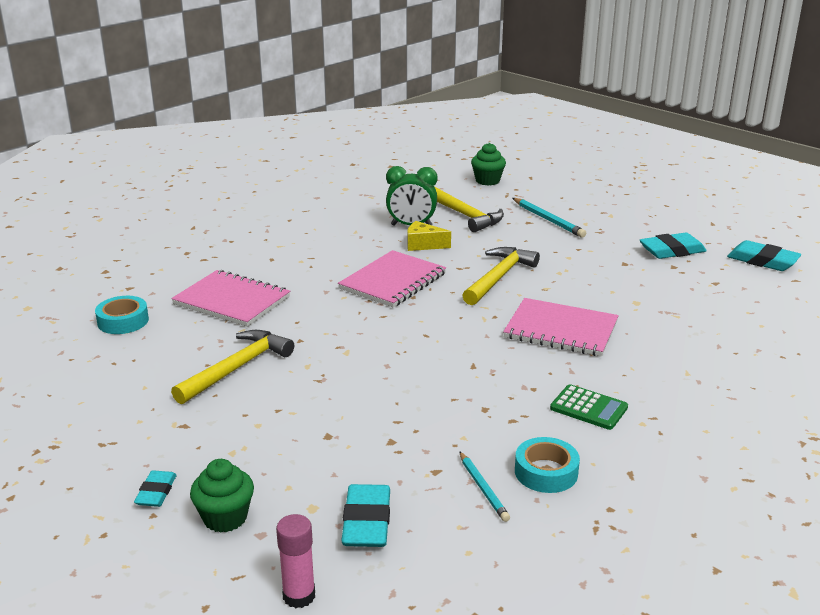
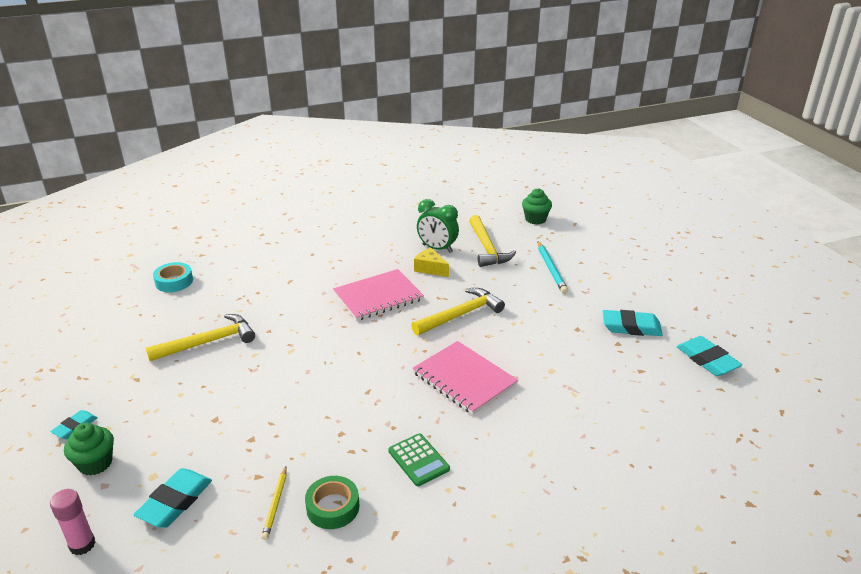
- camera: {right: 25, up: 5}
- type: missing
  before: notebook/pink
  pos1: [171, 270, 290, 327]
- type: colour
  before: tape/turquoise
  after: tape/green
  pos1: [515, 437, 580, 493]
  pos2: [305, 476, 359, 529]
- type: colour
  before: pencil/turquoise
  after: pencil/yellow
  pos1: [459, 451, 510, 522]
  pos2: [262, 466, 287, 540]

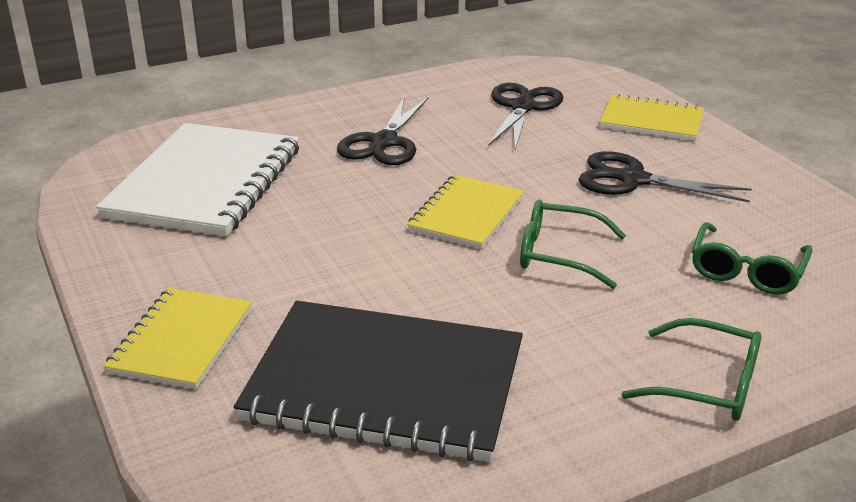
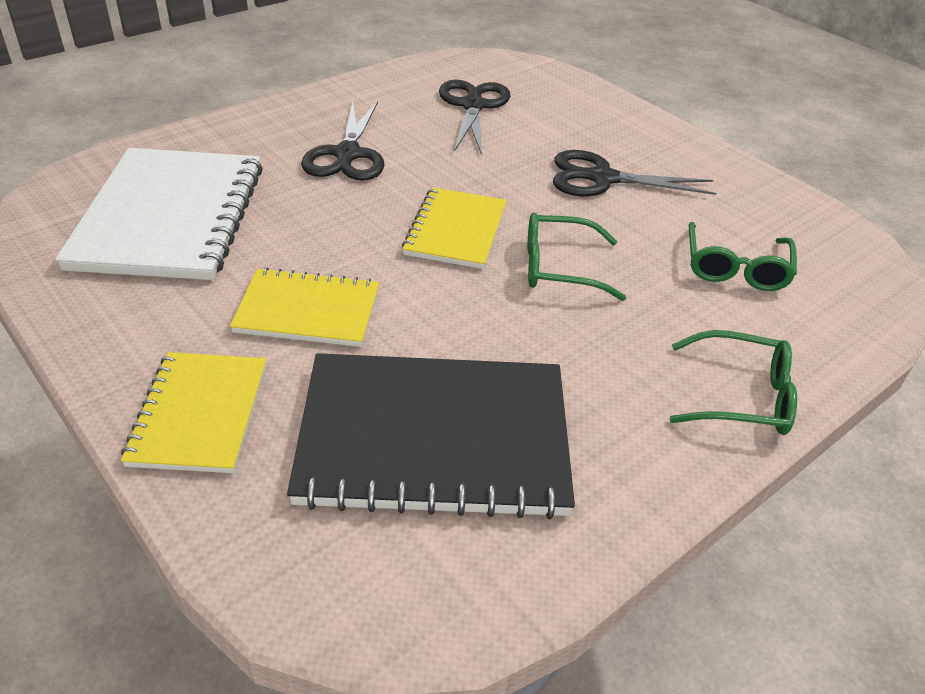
- camera: {right: -15, up: 10}
- type: relocated
  before: notebook/yellow
  pos1: [600, 94, 704, 141]
  pos2: [230, 267, 379, 347]

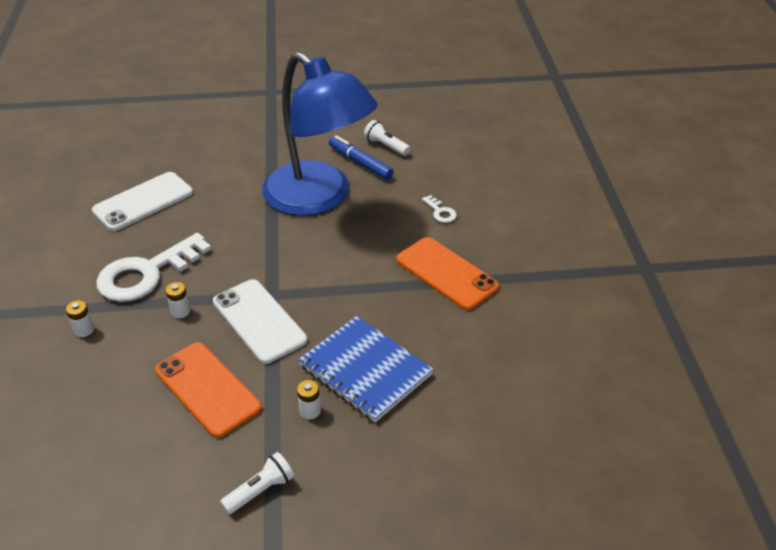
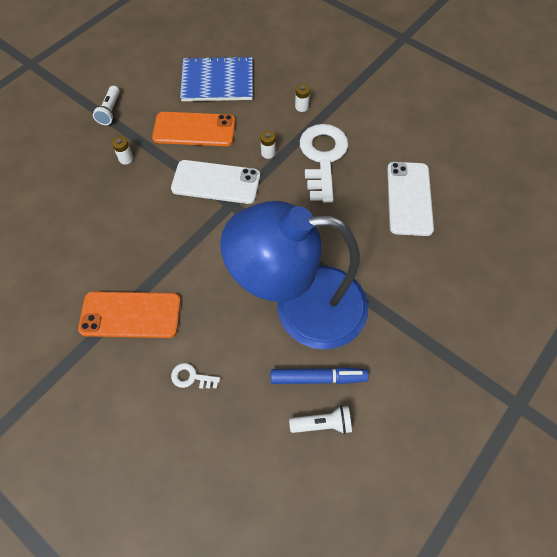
- camera: {right: 135, up: 20}
- type: relocated
  before: notebook/blue
  pos1: [298, 316, 434, 422]
  pos2: [180, 56, 253, 101]

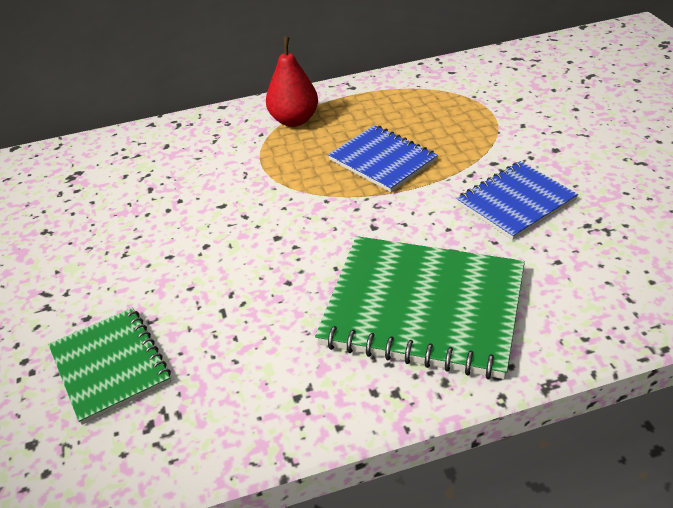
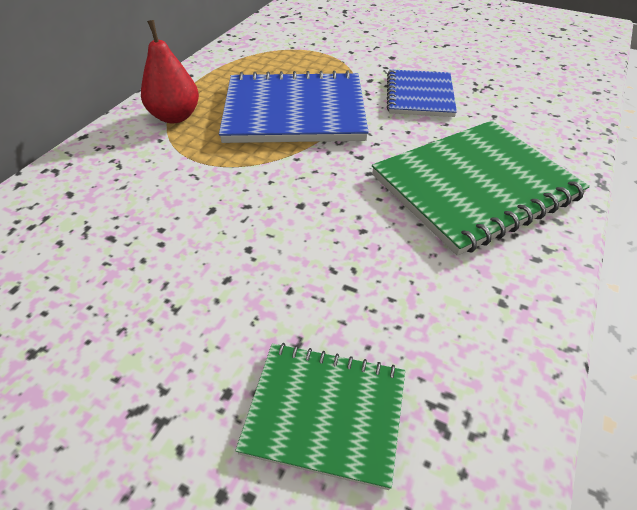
- camera: {right: -50, up: 5}
- type: size
  before: notebook/blue
  pos1: [328, 125, 438, 192]
  pos2: [219, 70, 369, 143]
  scale: 1.68

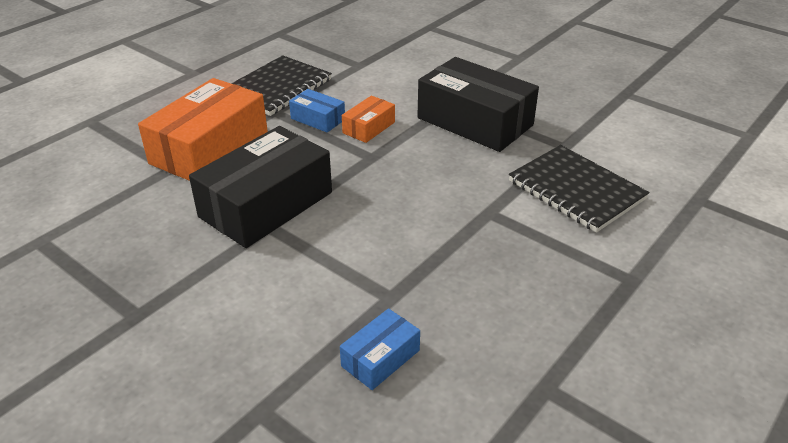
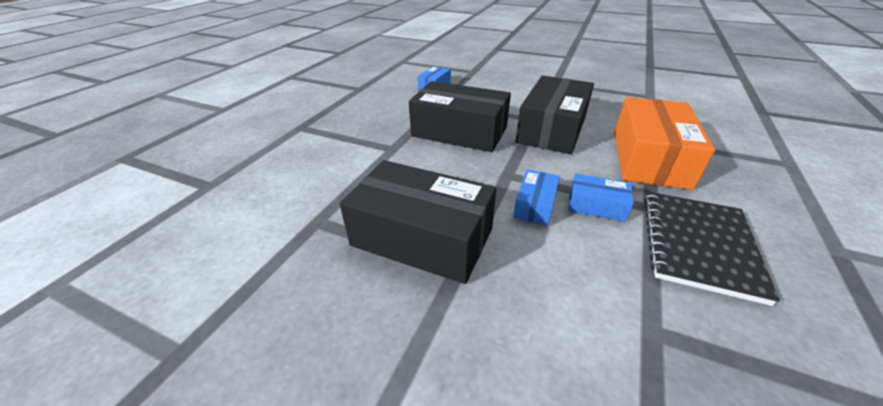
- camera: {right: 165, up: 0}
- type: colour
  before: box/orange
  after: box/blue
  pos1: [342, 96, 395, 143]
  pos2: [513, 169, 560, 226]
- type: missing
  before: notebook/black
  pos1: [509, 145, 650, 233]
- type: appeared
  after: box/black
  pos2: [409, 81, 511, 152]

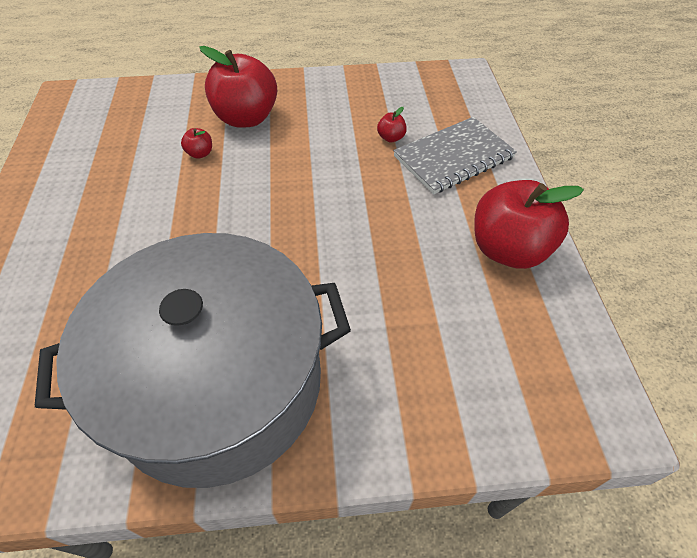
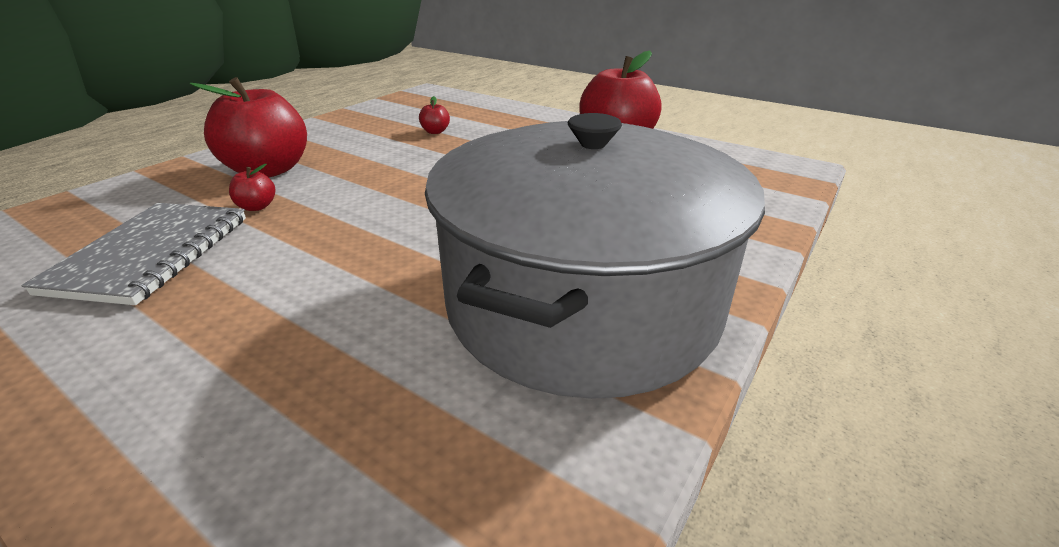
- camera: {right: -50, up: -20}
- type: relocated
  before: notebook/grey
  pos1: [393, 117, 517, 194]
  pos2: [21, 203, 246, 305]

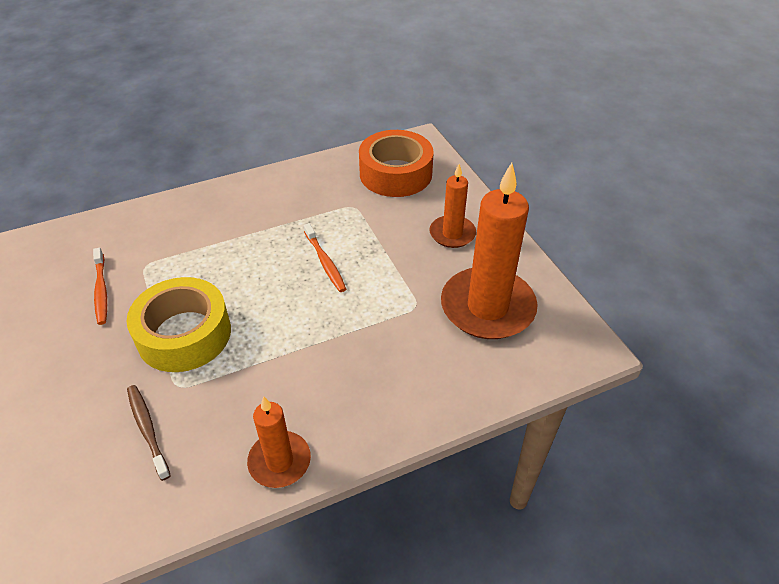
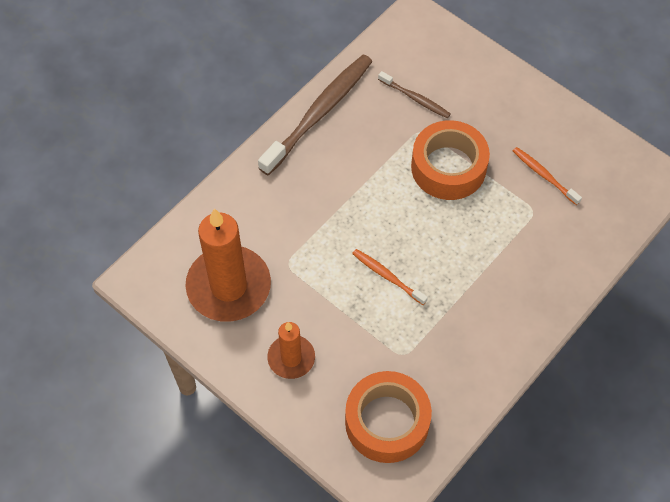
- camera: {right: 155, up: 15}
- type: colour
  before: tape/yellow
  after: tape/orange
  pos1: [126, 277, 231, 372]
  pos2: [411, 120, 490, 200]
- type: exchanged
  before: candle/orange
  after: toothbrush/brown
  pos1: [247, 396, 311, 488]
  pos2: [258, 54, 372, 175]

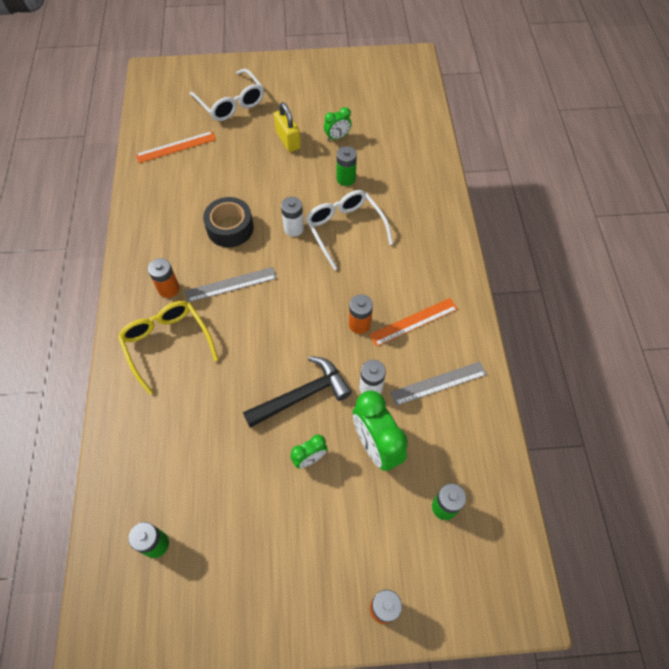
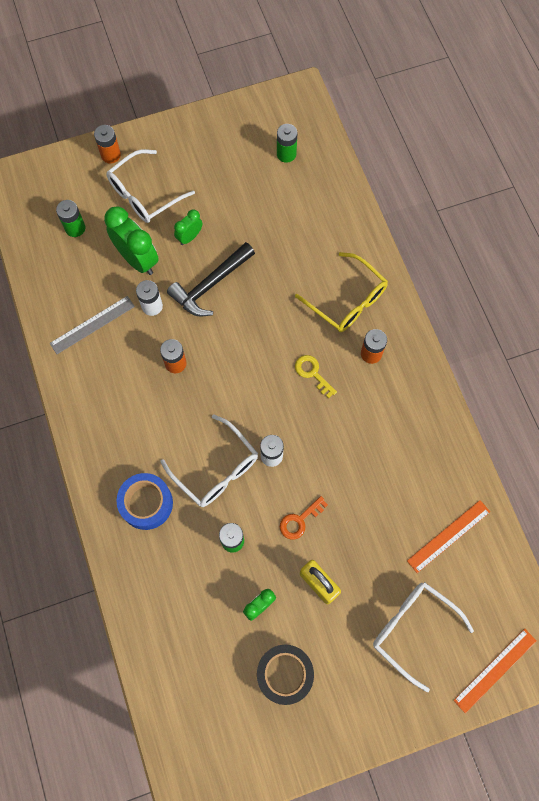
- camera: {right: 165, up: 10}
- type: relocated
  before: tape/black
  pos1: [203, 197, 254, 247]
  pos2: [257, 645, 314, 705]
- type: exchanged
  before: ruler/grey
  after: key/yellow
  pos1: [185, 267, 277, 302]
  pos2: [295, 355, 337, 398]
- type: relocated
  before: ruler/orange
  pos1: [369, 298, 458, 346]
  pos2: [453, 629, 537, 713]
- type: appeared
  after: glasses/white
  pos2: [106, 149, 195, 223]
- type: appeared
  after: tape/blue
  pos2: [116, 473, 173, 530]
- type: appeared
  after: key/orange
  pos2: [280, 496, 328, 540]

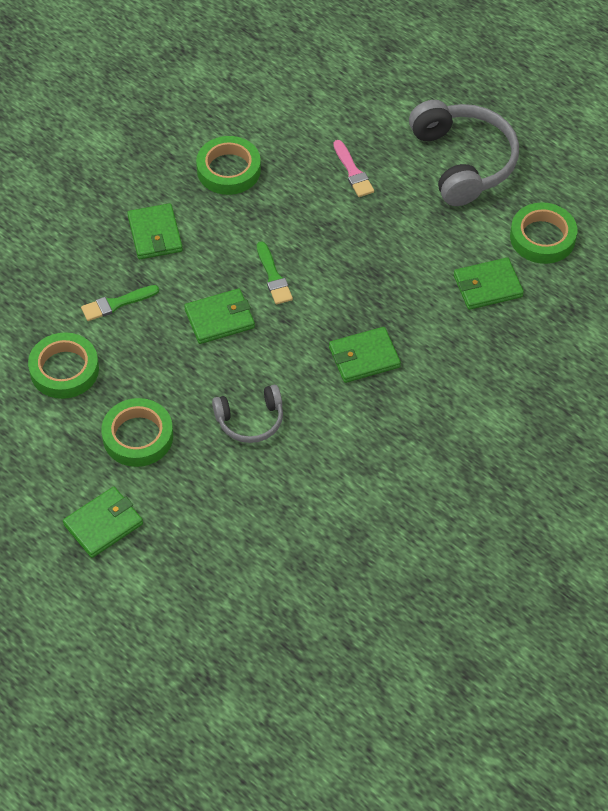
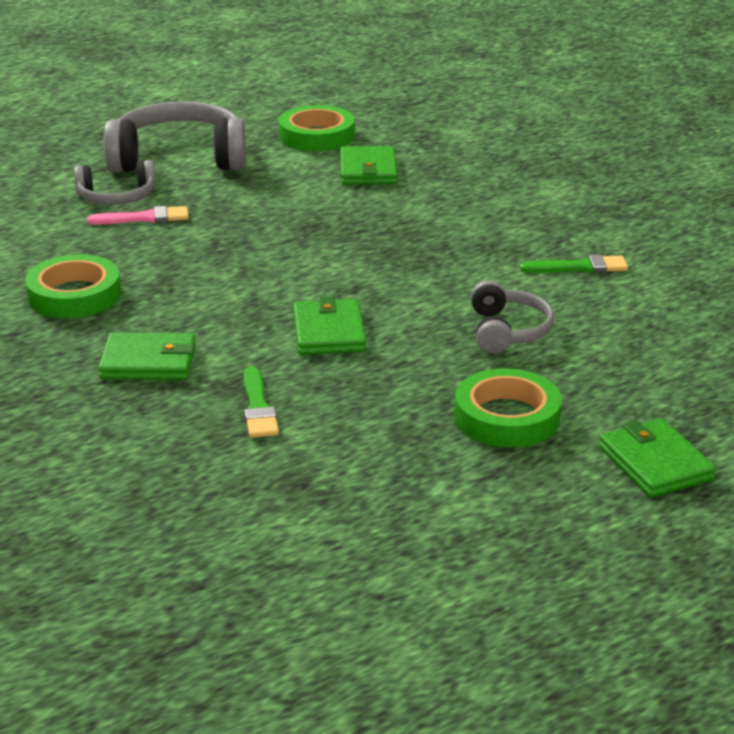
- camera: {right: -75, up: -25}
- type: relocated
  before: brush/green
  pos1: [257, 241, 293, 304]
  pos2: [520, 255, 628, 273]
- type: missing
  before: wallet/green
  pos1: [329, 327, 401, 383]
- type: missing
  before: tape/green
  pos1: [28, 332, 99, 399]
- type: appeared
  after: headphones/grey
  pos2: [74, 160, 155, 205]

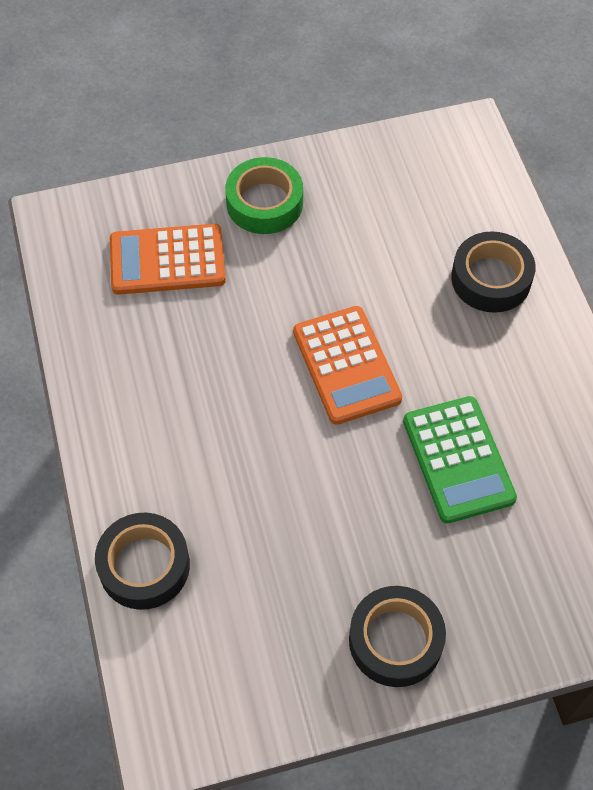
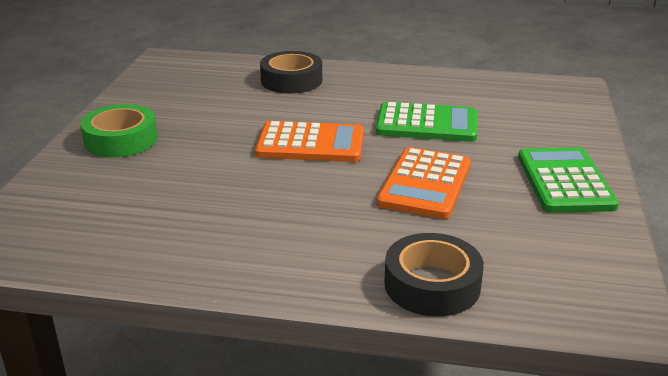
- camera: {right: -65, up: -30}
- type: relocated
  before: calculator/orange
  pos1: [110, 224, 226, 295]
  pos2: [377, 147, 471, 219]
- type: exchanged
  before: tape/black
  after: calculator/green
  pos1: [349, 586, 446, 687]
  pos2: [518, 147, 619, 213]

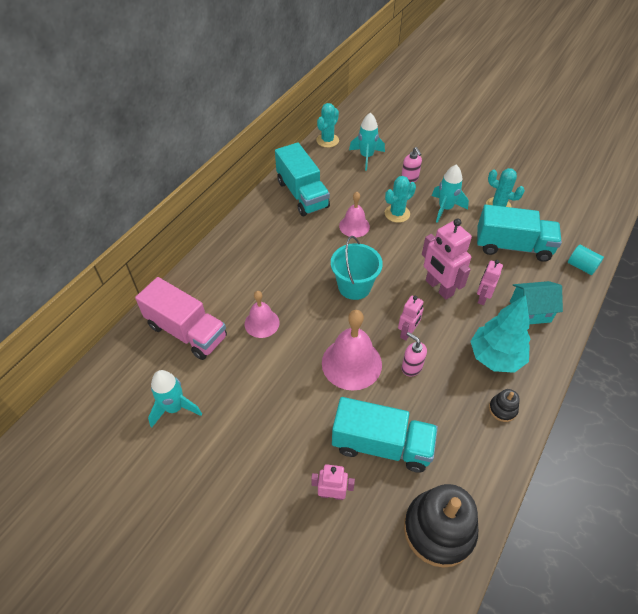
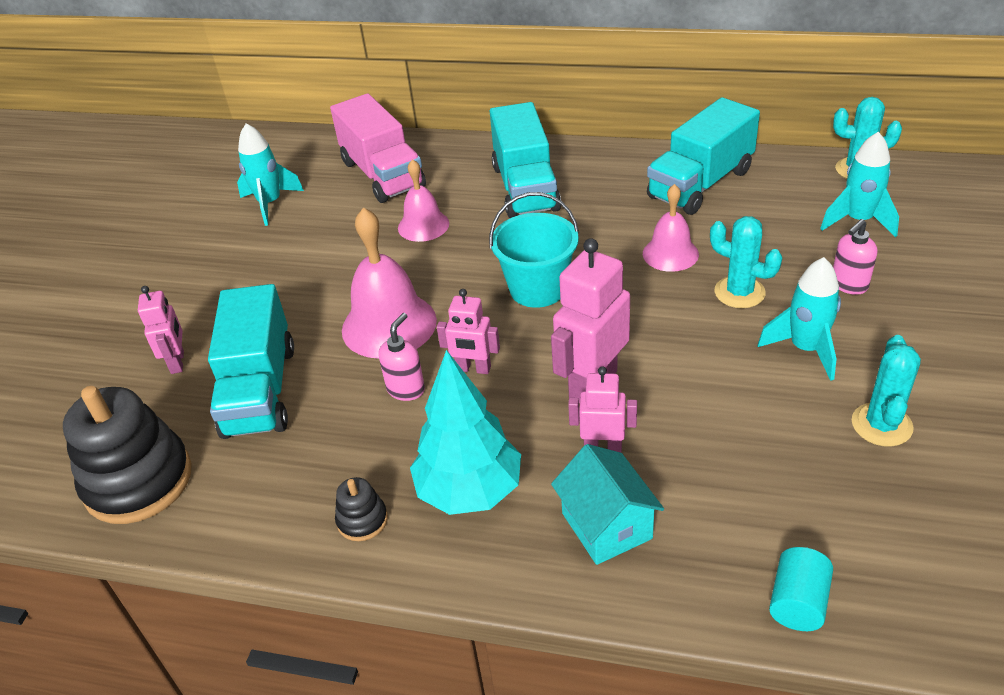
- camera: {right: 75, up: -10}
- type: relocated
  before: truck/turquoise
  pos1: [477, 205, 562, 262]
  pos2: [490, 102, 561, 218]
- type: spun
  before: truck/pink
  pos1: [135, 277, 227, 360]
  pos2: [330, 94, 426, 203]
  turn: -45

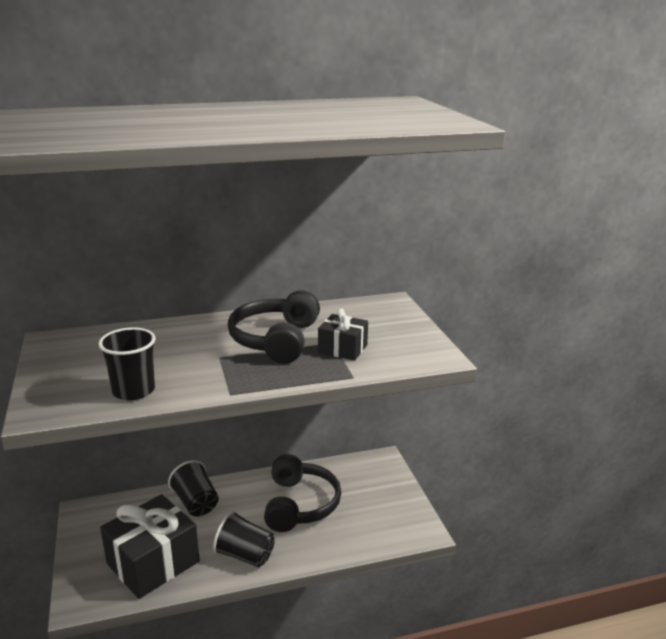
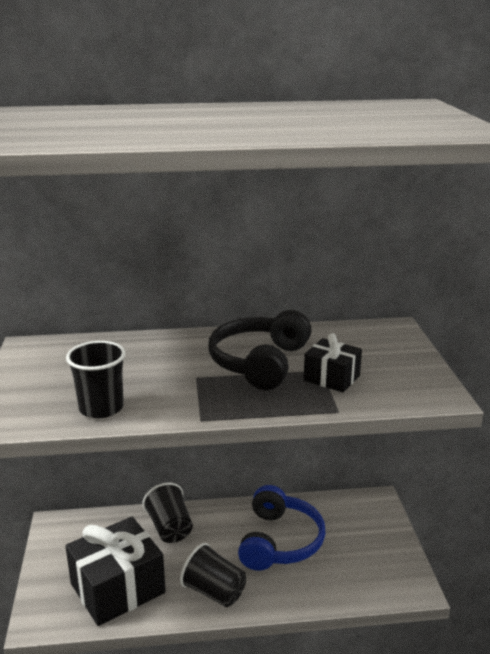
- camera: {right: 10, up: 0}
- type: colour
  before: headphones/black
  after: headphones/blue
  pos1: [264, 454, 341, 532]
  pos2: [238, 485, 325, 571]

